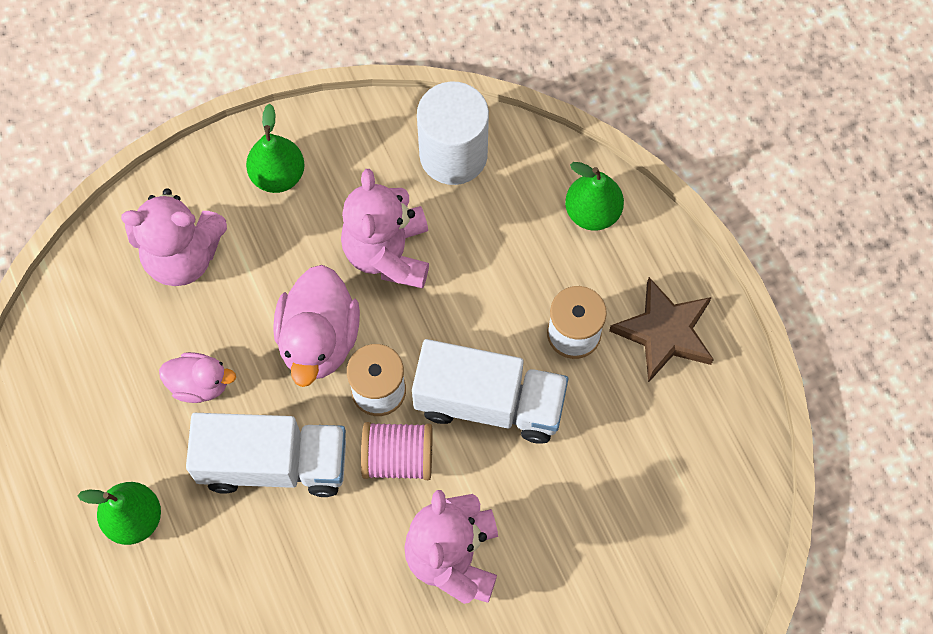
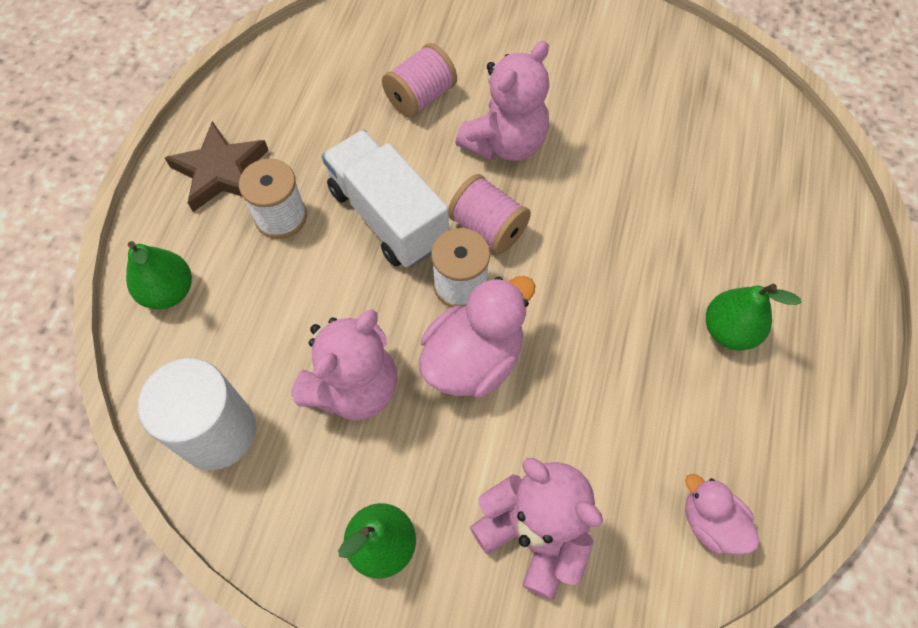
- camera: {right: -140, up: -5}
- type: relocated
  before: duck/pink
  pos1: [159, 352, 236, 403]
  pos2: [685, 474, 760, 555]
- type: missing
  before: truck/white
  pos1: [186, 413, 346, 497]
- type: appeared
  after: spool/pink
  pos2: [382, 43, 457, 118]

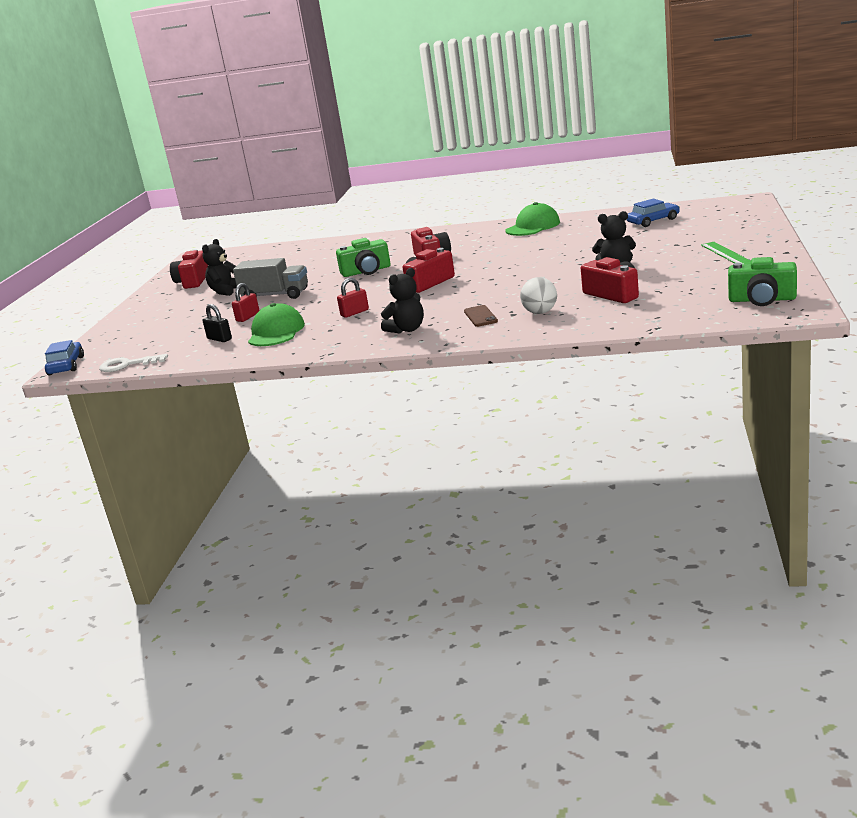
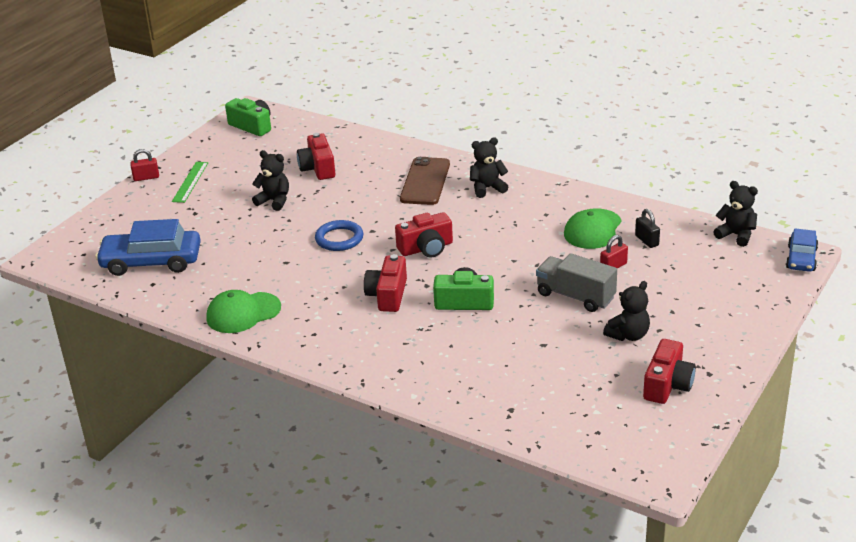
- camera: {right: -160, up: 10}
- type: size
  before: car/blue
  pos1: [627, 199, 680, 227]
  pos2: [95, 219, 201, 276]
  scale: 1.72
- type: missing
  before: ball/white
  pos1: [520, 277, 557, 314]
- type: relocated
  before: padlock/red
  pos1: [337, 278, 369, 318]
  pos2: [130, 149, 159, 181]
- type: size
  before: phone/brown
  pos1: [464, 305, 498, 327]
  pos2: [400, 157, 450, 205]
  scale: 1.92
- type: exchanged
  before: key/white
  after: teddy bear/black
  pos1: [99, 354, 168, 372]
  pos2: [713, 181, 758, 247]
- type: appeared
  after: ring/blue
  pos2: [315, 220, 363, 251]

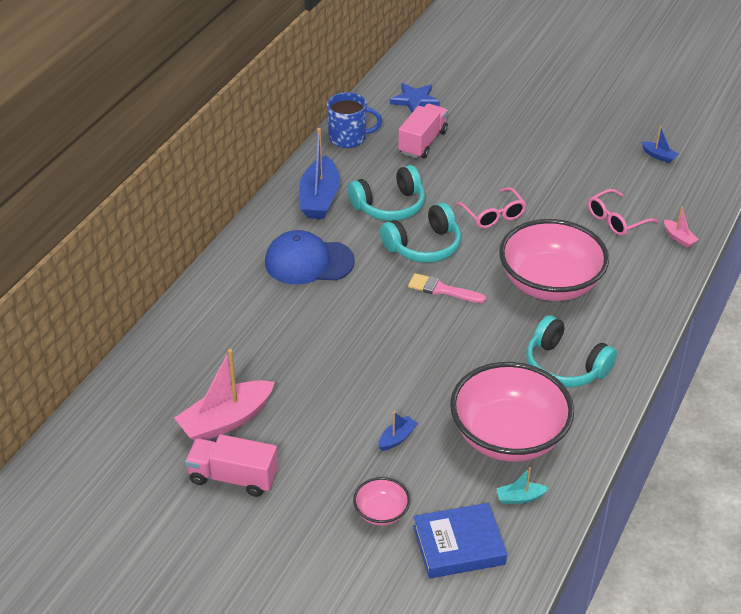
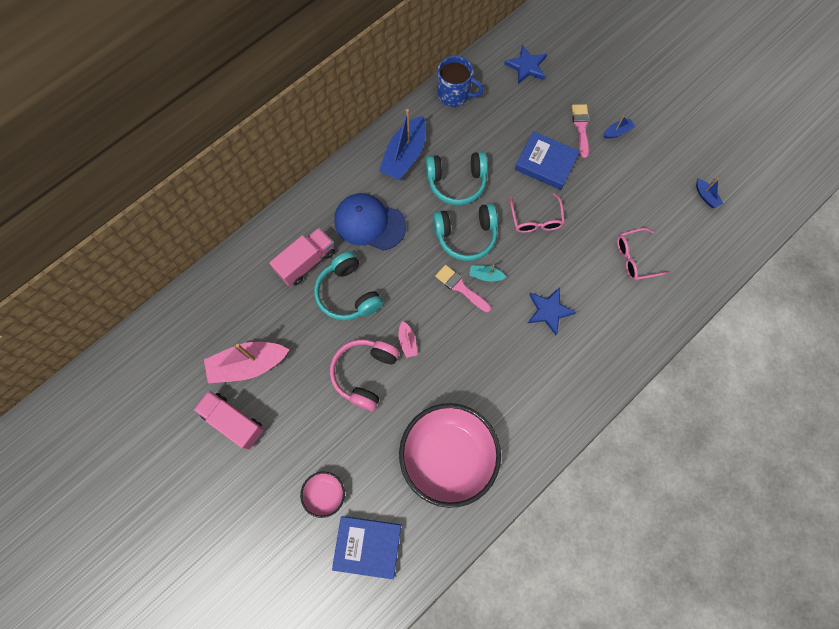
- camera: {right: 20, up: 30}
- type: relocated
  before: truck/pink
  pos1: [398, 104, 448, 158]
  pos2: [269, 227, 335, 286]
- type: relocated
  before: boat/pink
  pos1: [664, 206, 699, 248]
  pos2: [398, 321, 417, 358]
- type: exchanged
  before: bowl/pink
  after: star/blue
  pos1: [499, 219, 609, 301]
  pos2: [528, 287, 576, 335]
- type: relocated
  before: headphones/turquoise
  pos1: [526, 315, 617, 388]
  pos2: [314, 252, 383, 321]
- type: relocated
  before: boat/blue
  pos1: [379, 412, 418, 451]
  pos2: [604, 116, 635, 139]
- type: relocated
  before: boat/turquoise
  pos1: [496, 467, 549, 504]
  pos2: [469, 265, 506, 282]
- type: appeared
  after: brush/pink
  pos2: [572, 104, 590, 158]
- type: appeared
  after: book/blue
  pos2: [515, 131, 580, 190]
- type: appeared
  after: headphones/pink
  pos2: [330, 339, 399, 411]

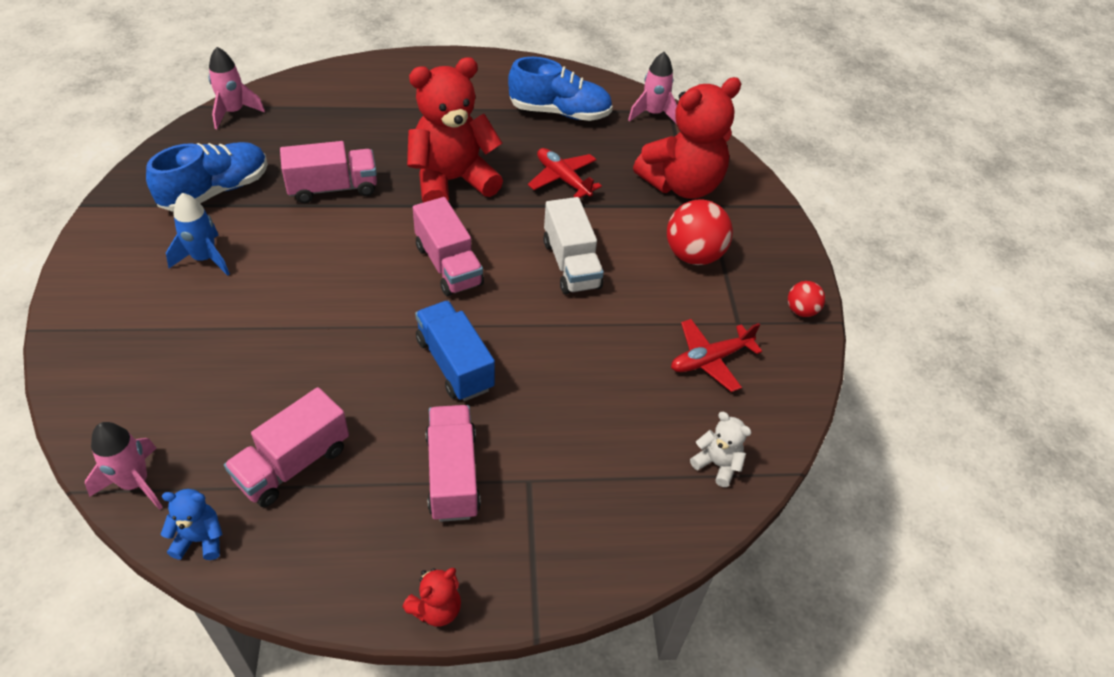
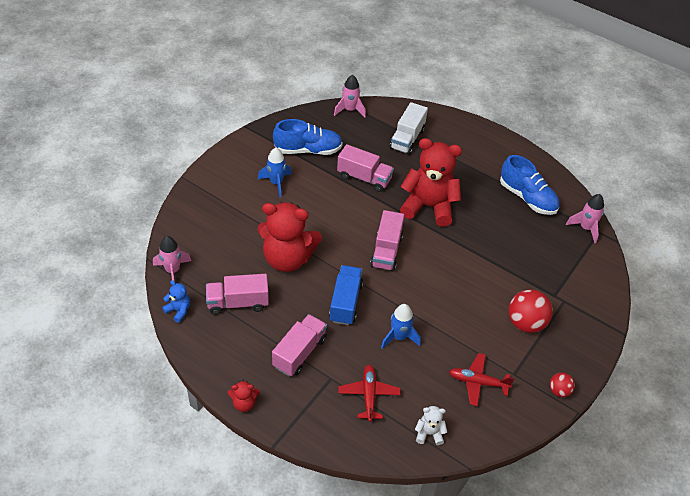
- camera: {right: 40, up: 0}
- type: relocated
  before: teddy bear/red
  pos1: [633, 77, 741, 199]
  pos2: [257, 202, 322, 272]
- type: relocated
  before: plane/red
  pos1: [528, 148, 602, 198]
  pos2: [339, 364, 401, 422]
- type: relocated
  before: truck/white
  pos1: [543, 197, 604, 294]
  pos2: [390, 102, 428, 155]
- type: spun
  before: teddy bear/white
  pos1: [690, 412, 752, 487]
  pos2: [415, 406, 447, 445]
  turn: -75
- type: appeared
  after: rocket/blue
  pos2: [381, 304, 421, 349]

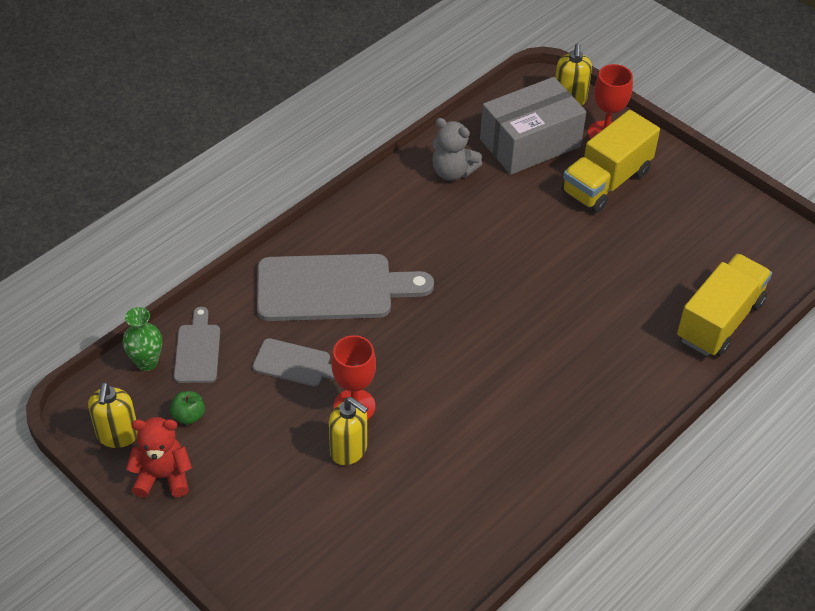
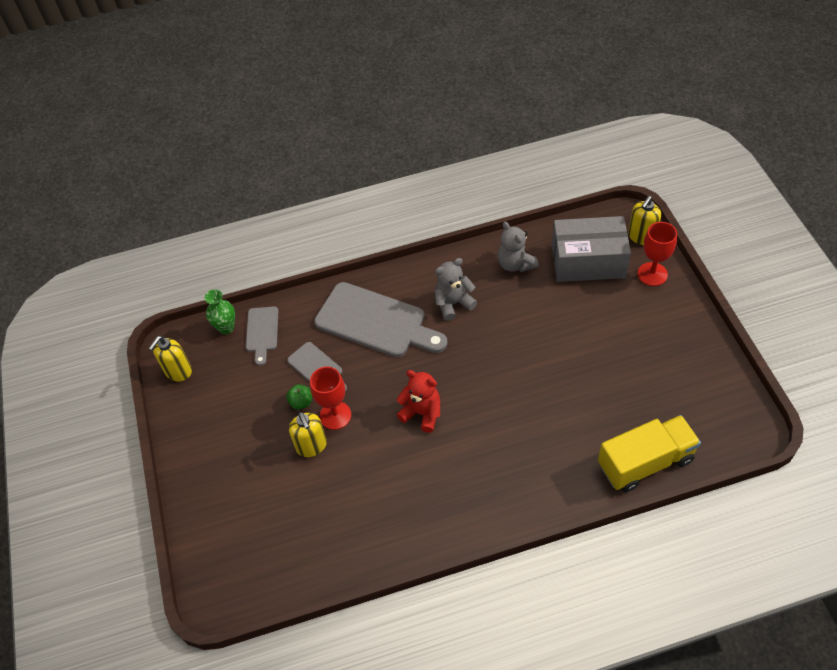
- camera: {right: 35, up: 5}
- type: missing
  before: truck/yellow
  pos1: [562, 110, 660, 213]
- type: spun
  before: cutting board/grey
  pos1: [174, 307, 220, 383]
  pos2: [246, 306, 278, 366]
  turn: 150
- type: relocated
  before: apple/green
  pos1: [170, 391, 205, 425]
  pos2: [287, 384, 312, 409]
- type: relocated
  before: teddy bear/red
  pos1: [126, 417, 192, 498]
  pos2: [396, 370, 440, 433]
- type: appeared
  after: teddy bear/grey
  pos2: [435, 258, 477, 321]

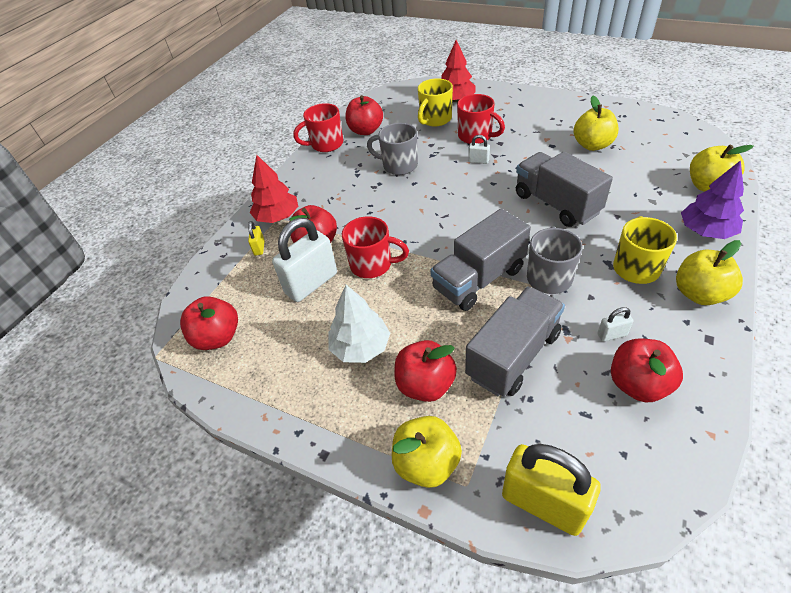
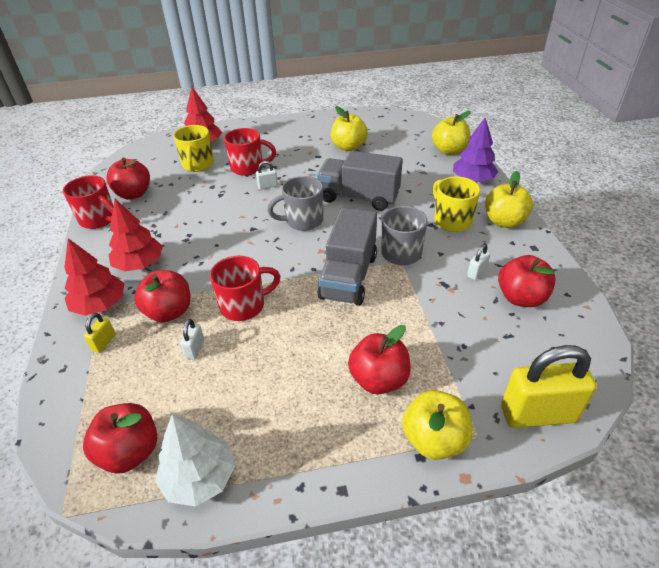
- camera: {right: -40, up: -5}
- type: spun
  before: mug/red
  pos1: [293, 103, 343, 152]
  pos2: [63, 175, 113, 229]
  turn: -90
- type: relocated
  before: mug/grey
  pos1: [367, 123, 418, 175]
  pos2: [267, 176, 323, 231]
- type: size
  before: padlock/white
  pos1: [272, 218, 337, 302]
  pos2: [181, 319, 204, 360]
  scale: 0.44
- type: spun
  before: padlock/yellow
  pos1: [248, 221, 265, 256]
  pos2: [84, 313, 116, 353]
  turn: 60
- type: relocated
  before: tree/white
  pos1: [328, 285, 390, 363]
  pos2: [155, 414, 235, 507]
- type: missing
  before: truck/grey
  pos1: [465, 287, 565, 396]
- type: appeared
  after: tree/red
  pos2: [109, 199, 163, 271]

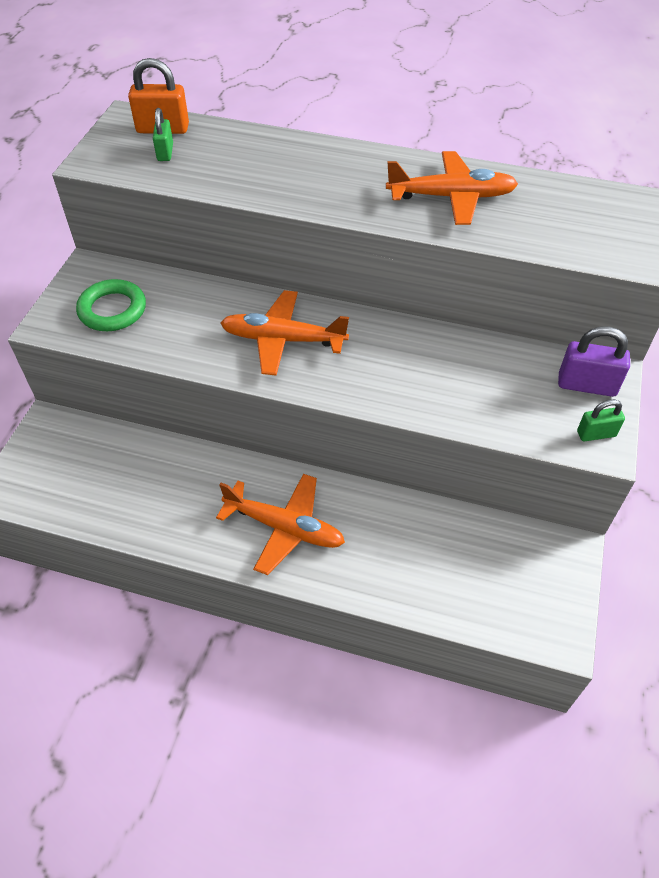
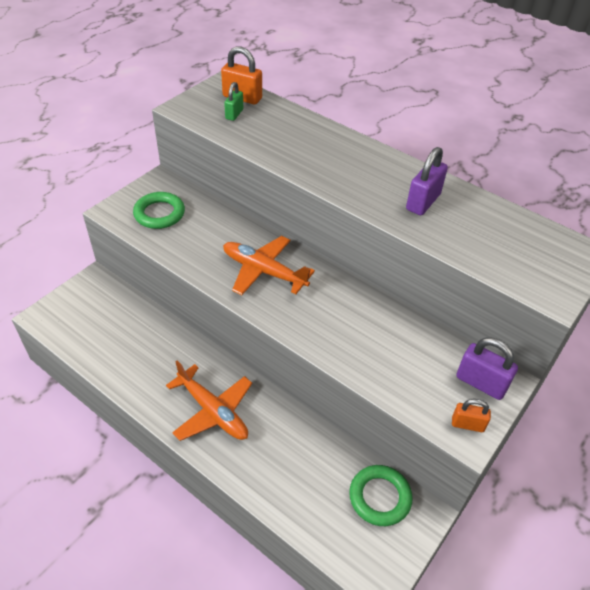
- camera: {right: 20, up: -5}
- type: exchanged
  before: plane/orange
  after: padlock/purple
  pos1: [386, 151, 518, 225]
  pos2: [406, 147, 448, 215]
- type: colour
  before: padlock/green
  after: padlock/orange
  pos1: [577, 399, 625, 441]
  pos2: [452, 399, 491, 432]
- type: appeared
  after: ring/green
  pos2: [349, 465, 413, 526]

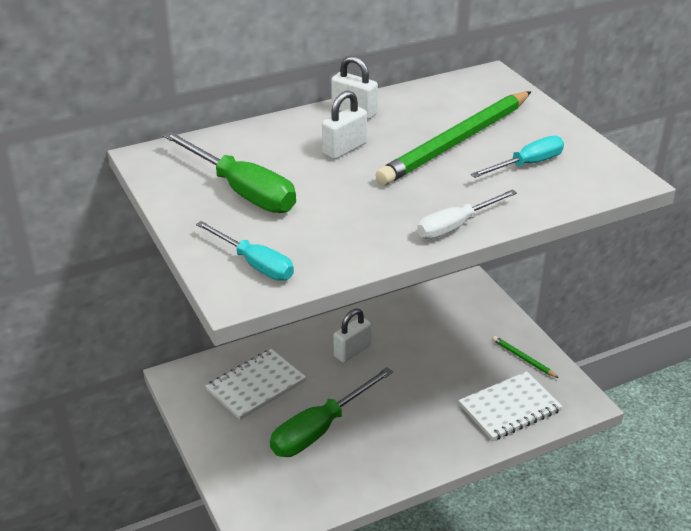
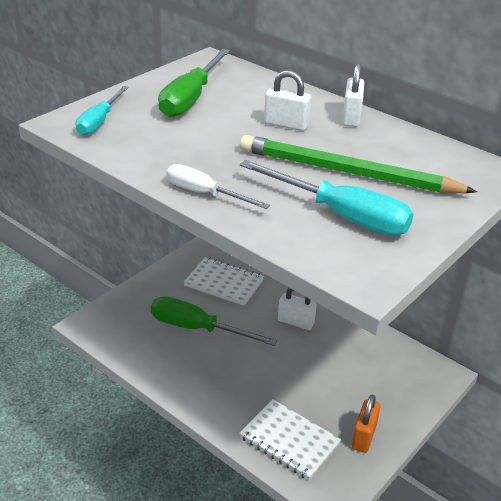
- camera: {right: 65, up: 0}
- type: size
  before: screwdriver/turquoise
  pos1: [471, 136, 564, 178]
  pos2: [240, 160, 413, 236]
  scale: 1.59
- type: exchanged
  before: pencil/green
  after: padlock/orange
  pos1: [492, 336, 559, 378]
  pos2: [352, 395, 380, 453]

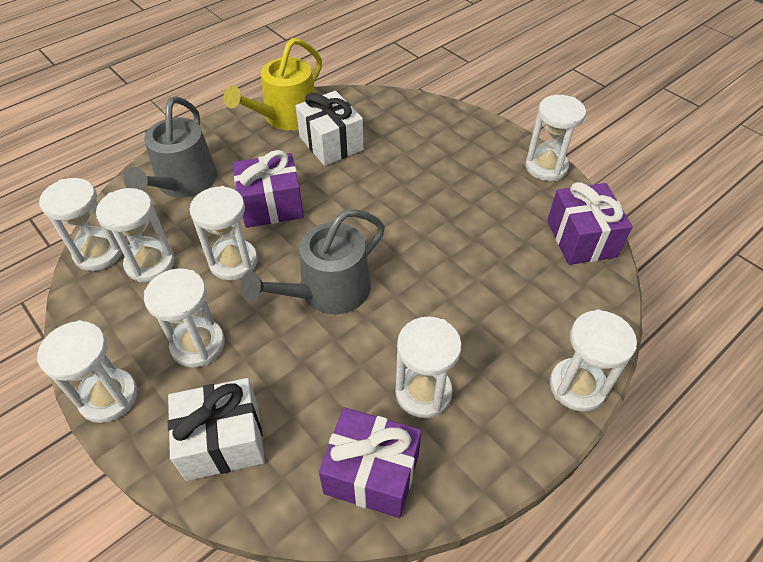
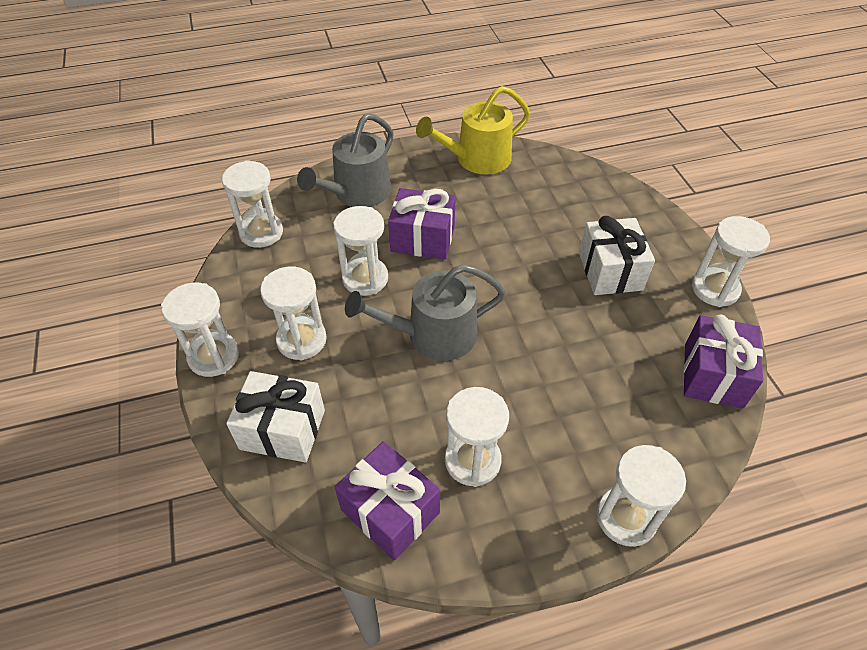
- camera: {right: 25, up: 0}
- type: relocated
  before: gift/white
  pos1: [295, 91, 364, 166]
  pos2: [579, 216, 655, 295]
- type: missing
  before: hourglass/white
  pos1: [96, 188, 175, 282]

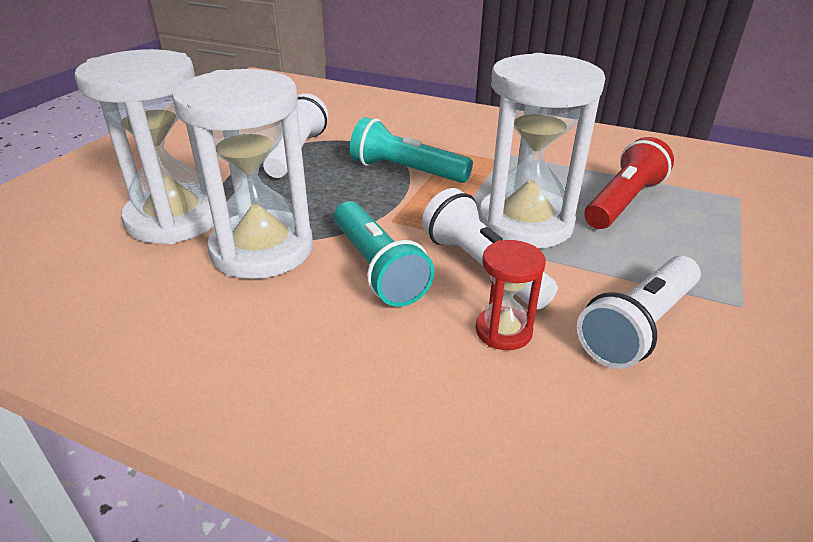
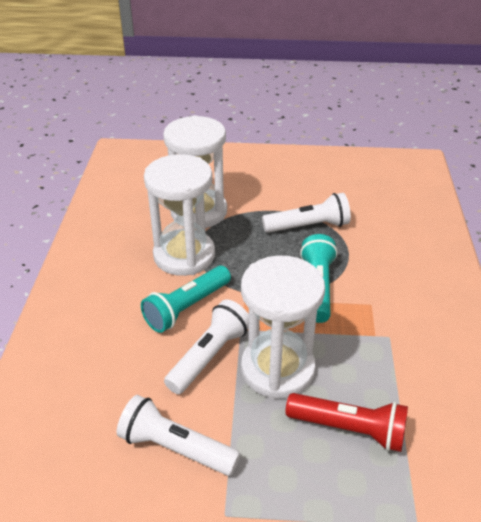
- camera: {right: 70, up: 5}
- type: missing
  before: hourglass/red
  pos1: [475, 240, 546, 350]

